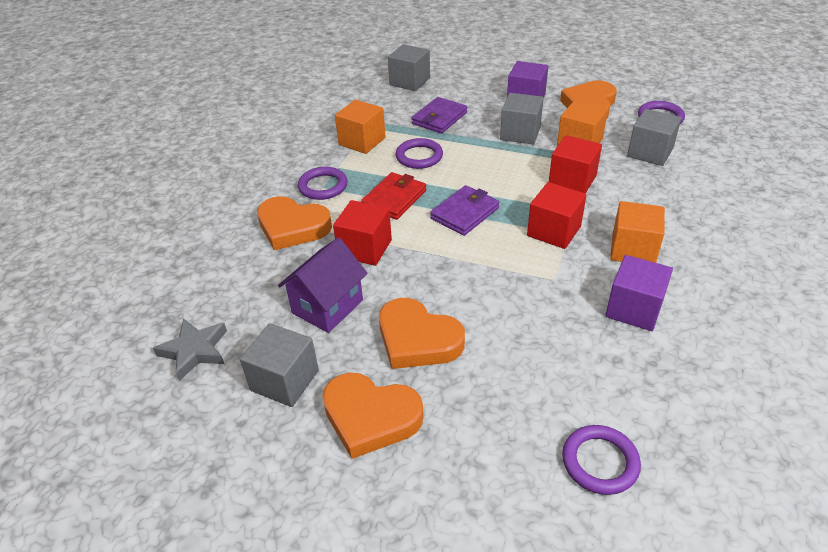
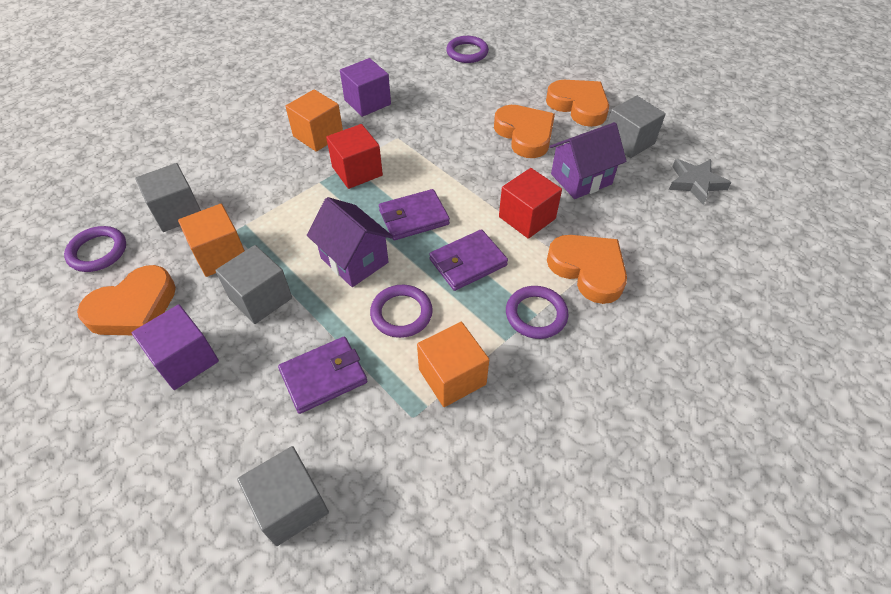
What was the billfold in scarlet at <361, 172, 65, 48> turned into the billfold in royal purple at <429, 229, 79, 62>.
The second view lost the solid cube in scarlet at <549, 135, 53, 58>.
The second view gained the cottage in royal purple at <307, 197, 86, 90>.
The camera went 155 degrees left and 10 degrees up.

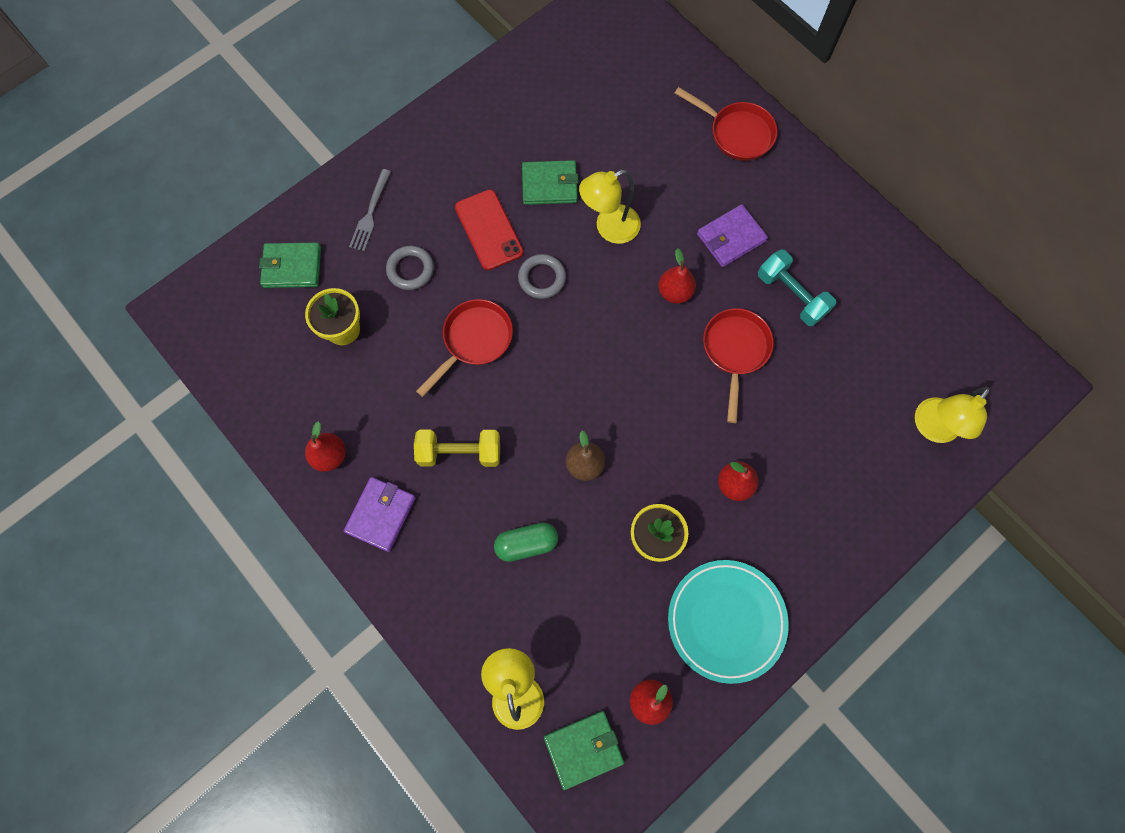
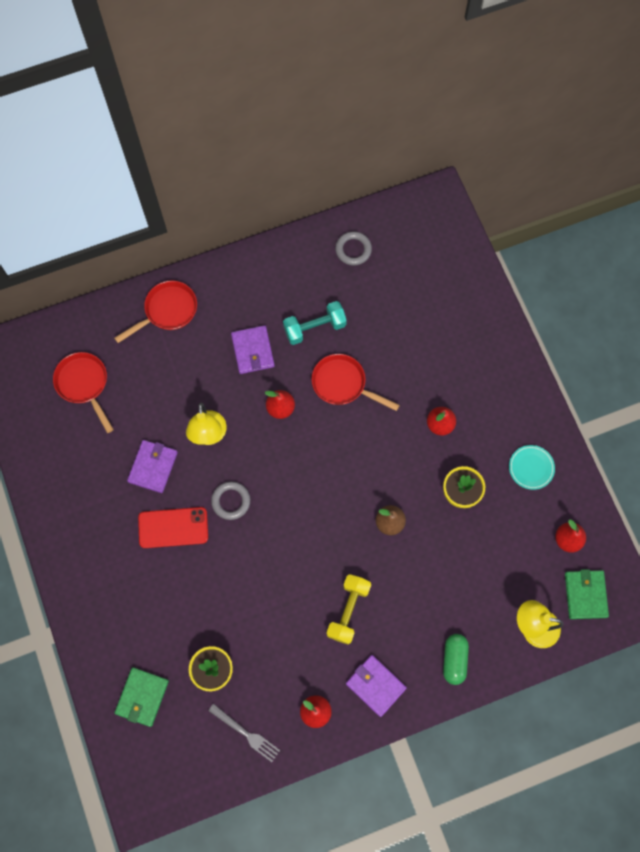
The dinner fork in grey ended up elsewhere, having gone from <349, 169, 42, 82> to <208, 704, 72, 58>.
The ring in grey ended up elsewhere, having gone from <386, 246, 48, 44> to <335, 231, 37, 35>.
The frying pan in scarlet ended up elsewhere, having gone from <416, 299, 97, 98> to <53, 352, 61, 81>.
The pill in green ended up elsewhere, having gone from <494, 523, 64, 39> to <443, 634, 26, 51>.
What was the billfold in green at <522, 160, 57, 45> turned into the billfold in royal purple at <127, 440, 51, 53>.
The size of the dinner plate in teal at <668, 560, 121, 124> changed by a factor of 0.54.
The second view lost the desk lamp in golden at <915, 387, 75, 56>.
The camera went 70 degrees left and 0 degrees up.

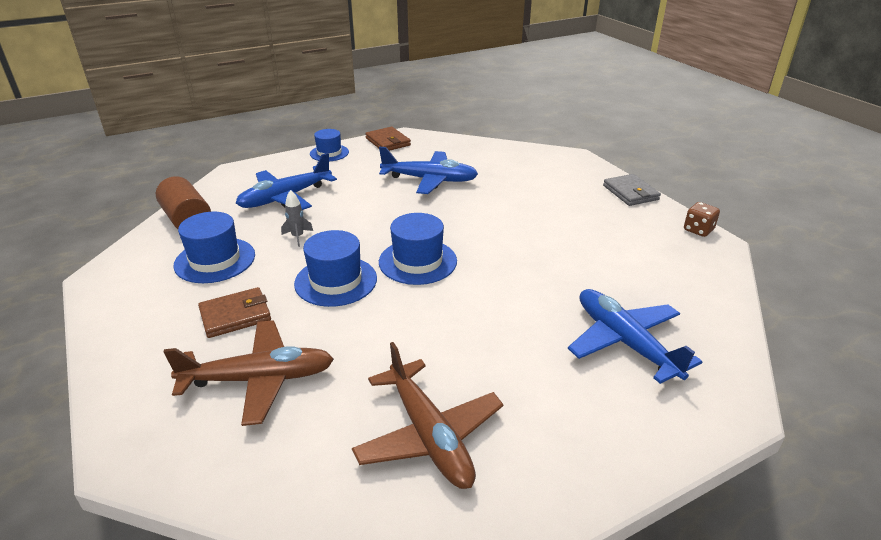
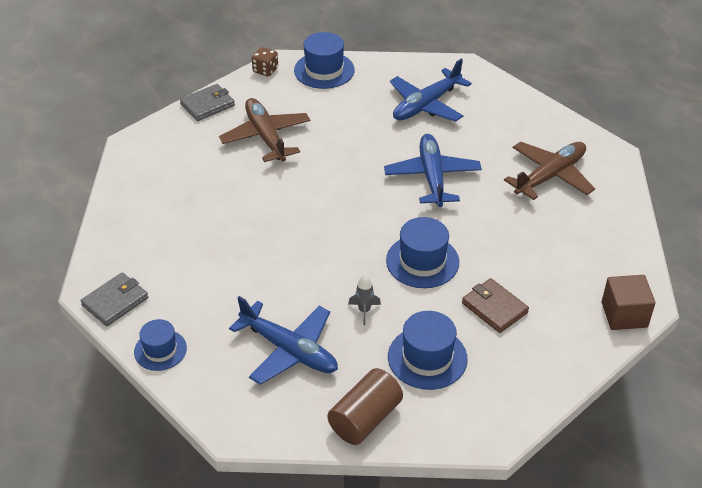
The plane in russet ended up elsewhere, having gone from <163, 320, 171, 106> to <219, 98, 91, 64>.
What was the billfold in russet at <365, 127, 46, 24> turned into the billfold in grey at <81, 272, 67, 54>.
The plane in cobalt ended up elsewhere, having gone from <379, 147, 99, 47> to <384, 134, 98, 73>.
The top hat in cobalt ended up elsewhere, having gone from <379, 213, 78, 72> to <294, 32, 61, 57>.
The second view gained the solid cube in russet at <602, 275, 54, 55>.
The camera went 105 degrees left and 10 degrees up.

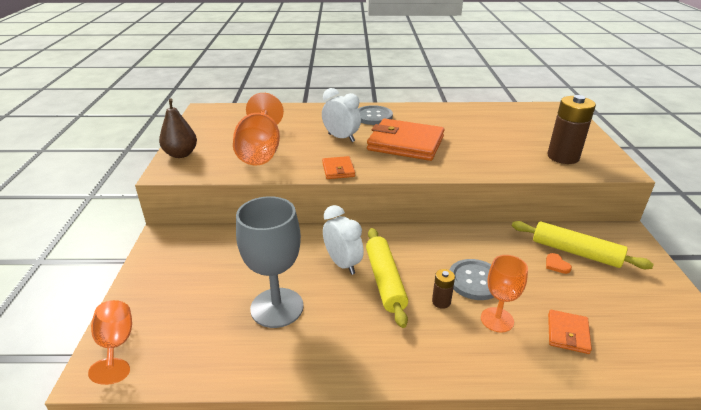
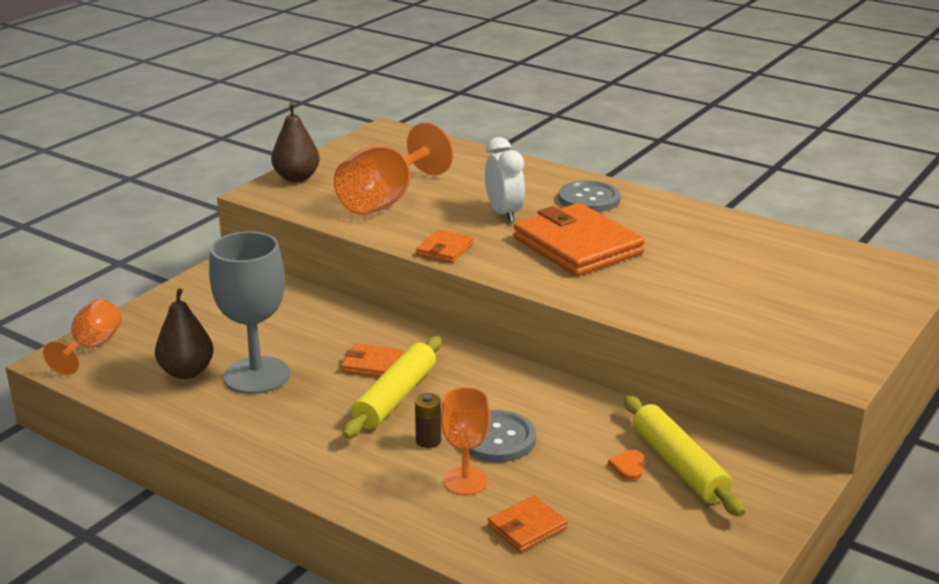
Where the clock in pure white stood at <323, 205, 41, 70>, the billfold in orange-coloured came to stand at <341, 343, 61, 34>.
The second view lost the AA battery in russet at <547, 95, 49, 69>.
The second view gained the pear fruit in russet at <155, 288, 59, 91>.
The camera went 35 degrees right and 5 degrees down.

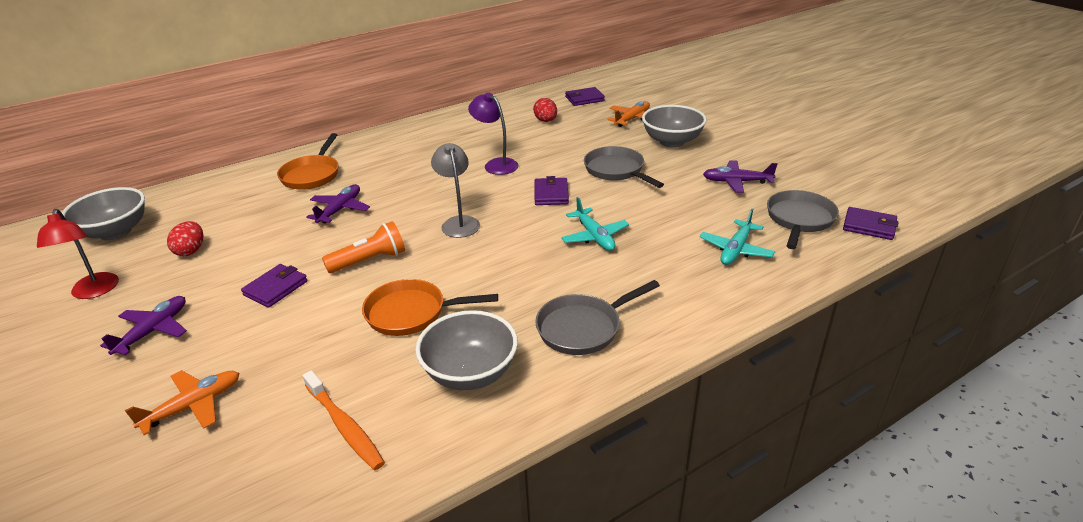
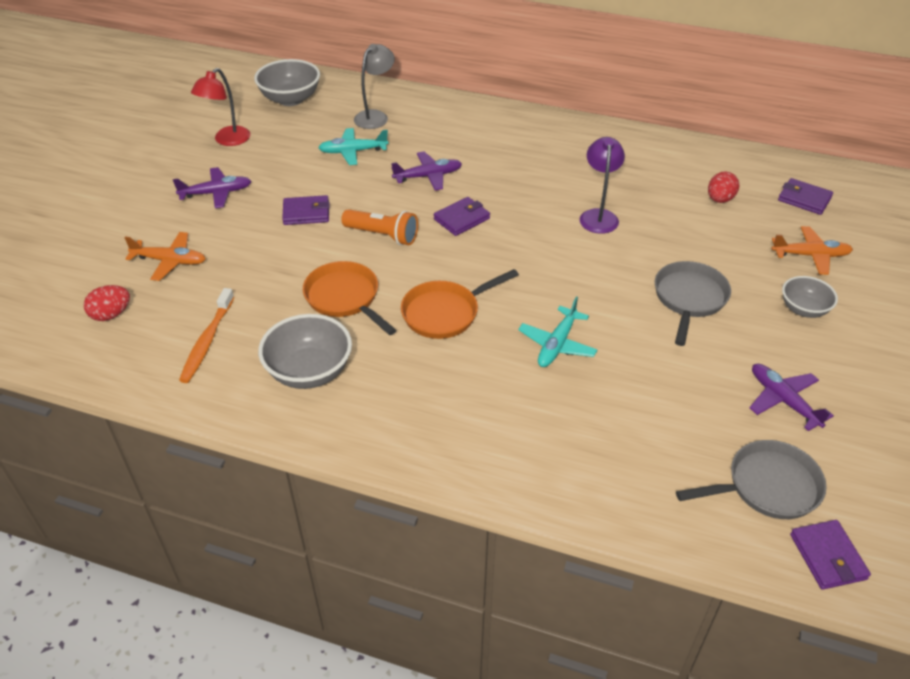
The egg in scarlet ended up elsewhere, having gone from <167, 221, 36, 35> to <84, 285, 46, 36>.
The frying pan in orange-coloured ended up elsewhere, having gone from <277, 133, 62, 57> to <401, 269, 118, 70>.
The desk lamp in grey ended up elsewhere, having gone from <431, 143, 49, 95> to <354, 44, 41, 85>.
The billfold in royal purple ended up elsewhere, having gone from <535, 176, 34, 29> to <434, 197, 56, 39>.
The second view lost the frying pan in grey at <535, 280, 125, 75>.
The size of the deep dish in grey at <642, 105, 65, 42> changed by a factor of 0.62.
The plane in teal ended up elsewhere, having gone from <699, 209, 76, 56> to <318, 128, 71, 37>.
The camera went 50 degrees right and 10 degrees up.

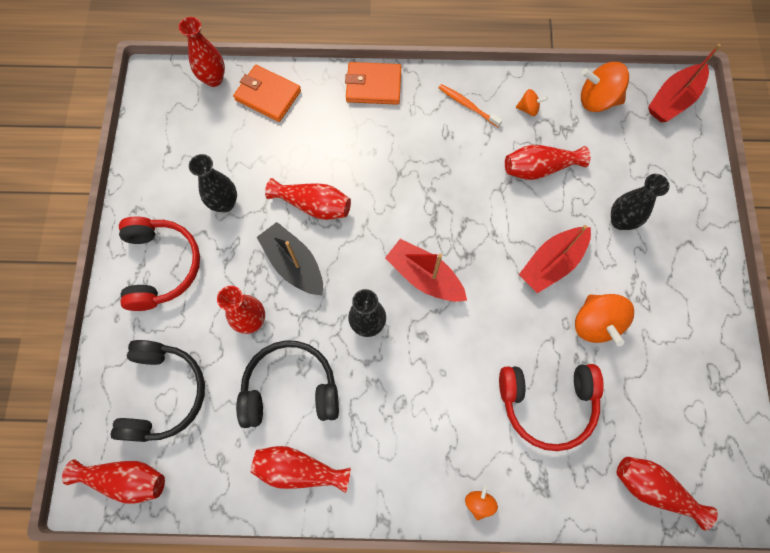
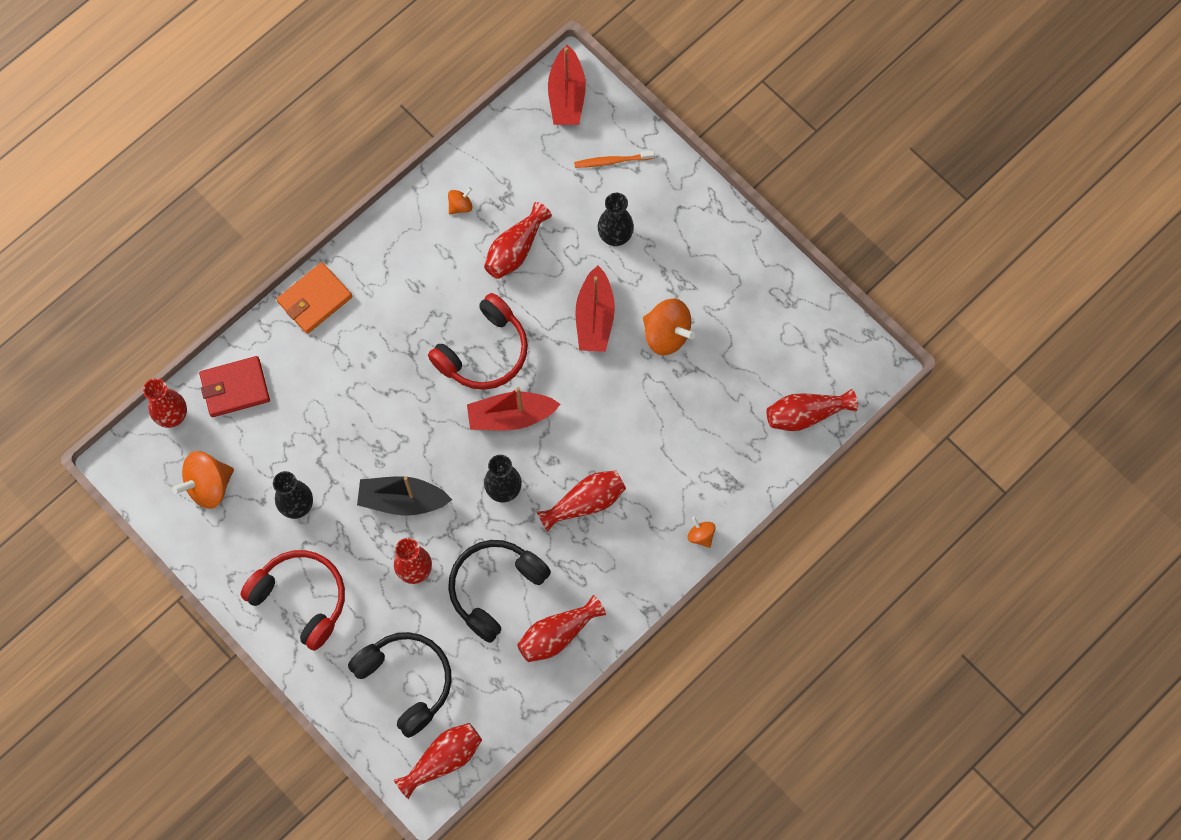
What was the billfold in orange-coloured at <233, 65, 68, 57> turned into the billfold in scarlet at <199, 356, 71, 61>.
The vase in scarlet ended up elsewhere, having gone from <265, 178, 86, 42> to <537, 470, 89, 62>.
The tooth brush in orange-coloured ended up elsewhere, having gone from <439, 84, 63, 43> to <574, 150, 81, 18>.
The headphones in scarlet ended up elsewhere, having gone from <499, 364, 105, 87> to <428, 293, 100, 97>.
The spinning top in orange-coloured ended up elsewhere, having gone from <581, 62, 48, 50> to <172, 451, 62, 58>.
The camera went 45 degrees left and 0 degrees up.

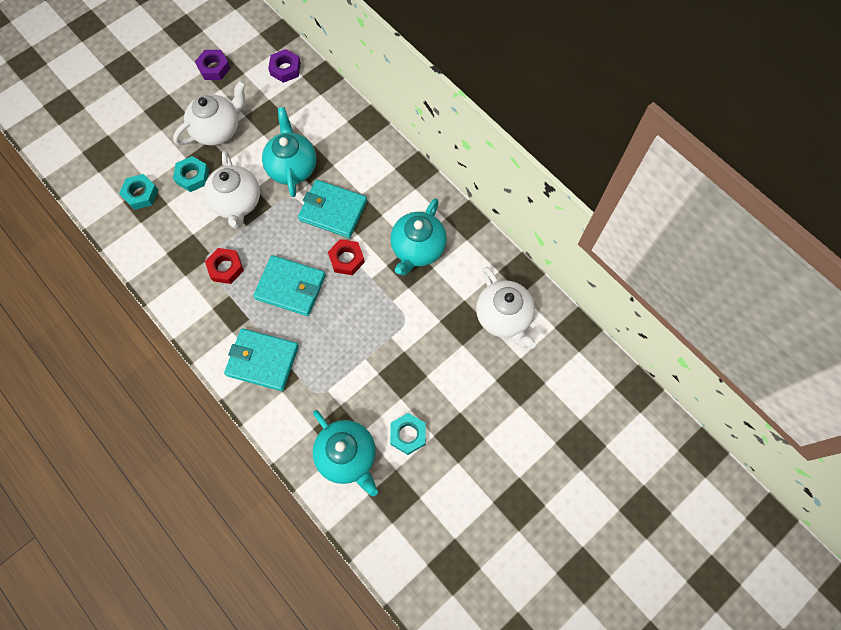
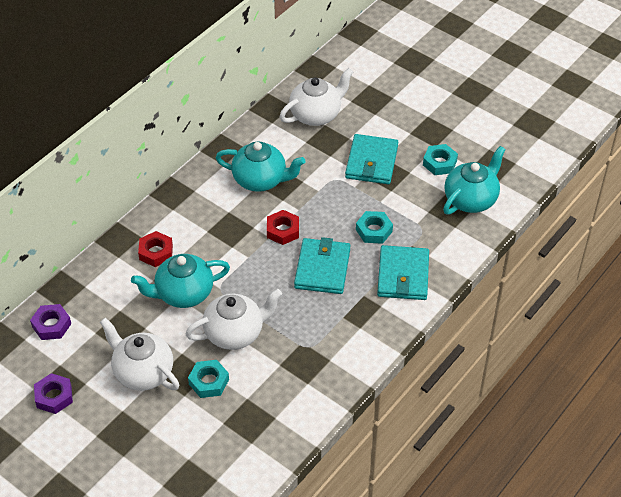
The hexagon nut in teal ended up elsewhere, having gone from <119, 174, 39, 36> to <356, 211, 37, 33>.
The hexagon nut in scarlet ended up elsewhere, having gone from <205, 248, 39, 36> to <138, 231, 35, 36>.
The billfold in teal ended up elsewhere, having gone from <298, 180, 69, 58> to <345, 134, 53, 50>.
The camera went 100 degrees left and 20 degrees down.

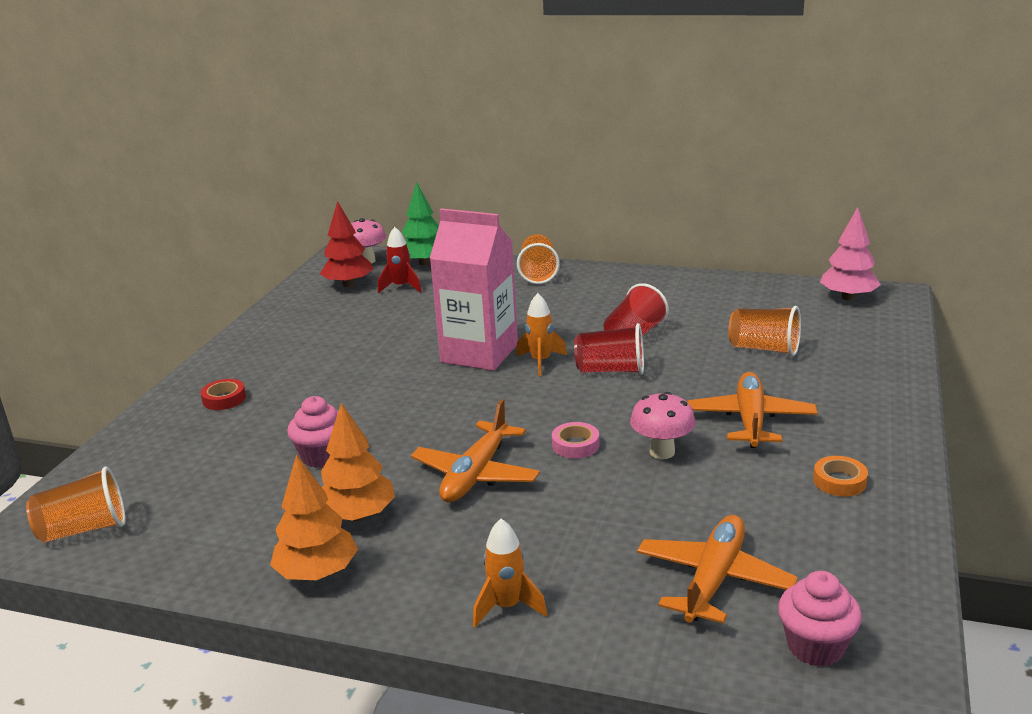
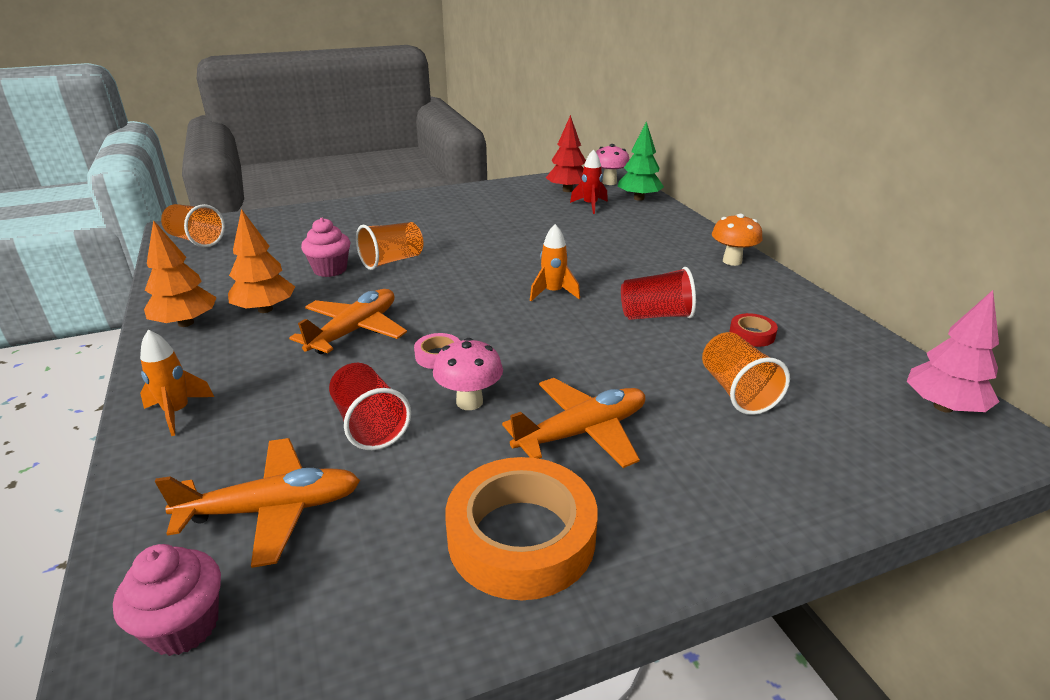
The tape in scarlet ended up elsewhere, having gone from <201, 379, 45, 31> to <729, 313, 49, 34>.
The plane in orange-coloured at <411, 399, 129, 103> ended up facing another way, 135 degrees clockwise from before.
The second view lost the juice carton in pink at <430, 208, 88, 163>.
The beaker in orange-coloured ended up elsewhere, having gone from <517, 234, 43, 50> to <356, 222, 67, 48>.
The beaker in scarlet ended up elsewhere, having gone from <574, 323, 70, 52> to <329, 363, 82, 87>.
The size of the tape in orange-coloured at <813, 456, 55, 41> changed by a factor of 2.24.
The second view gained the toadstool in orange-coloured at <712, 214, 51, 52>.
The camera went 50 degrees right and 5 degrees up.

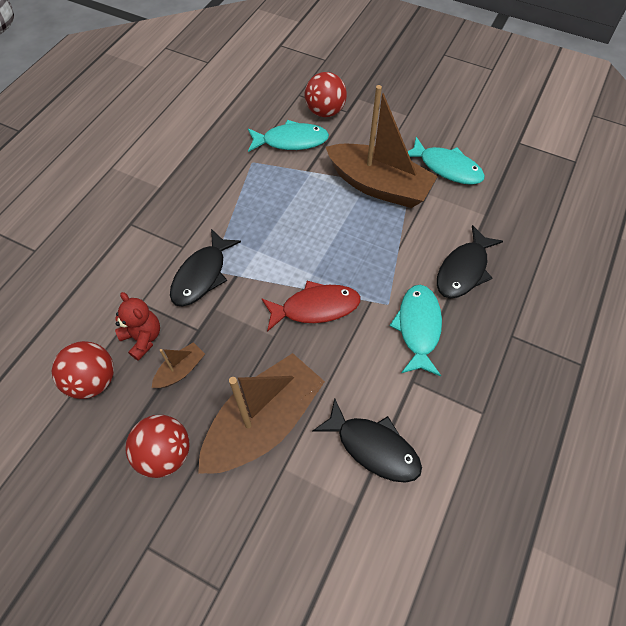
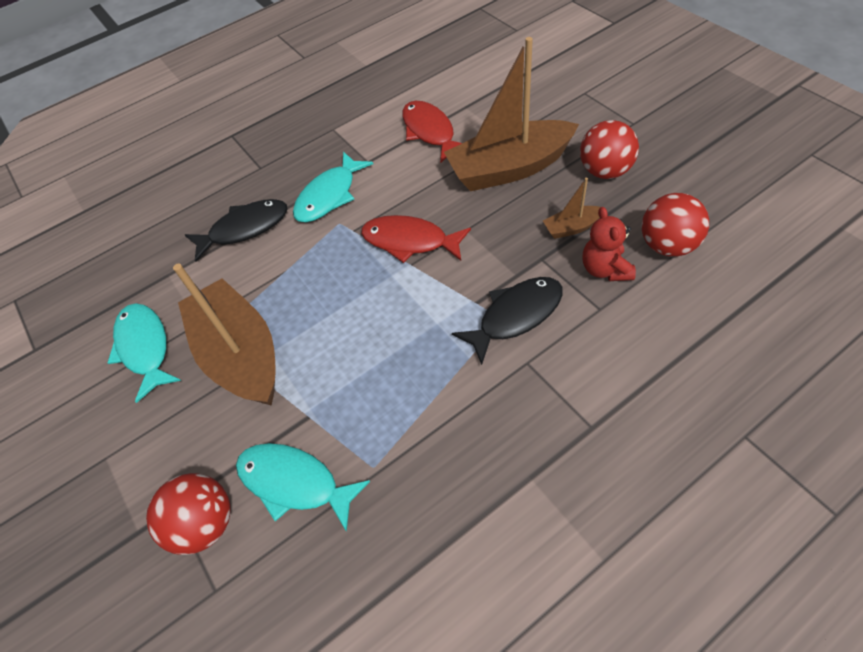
What was the fish figure in black at <312, 399, 110, 84> turned into the fish figure in scarlet at <402, 101, 60, 62>.
The camera went 145 degrees left and 5 degrees down.

